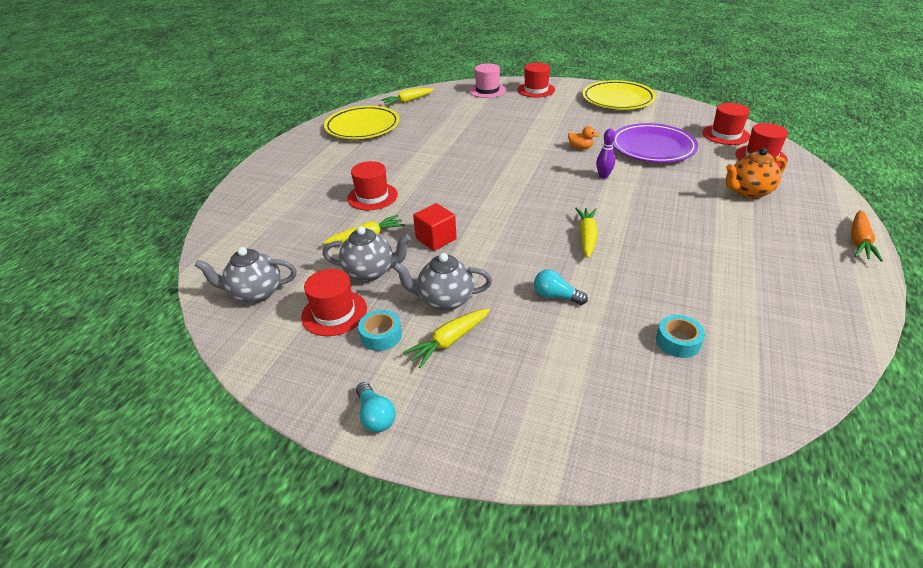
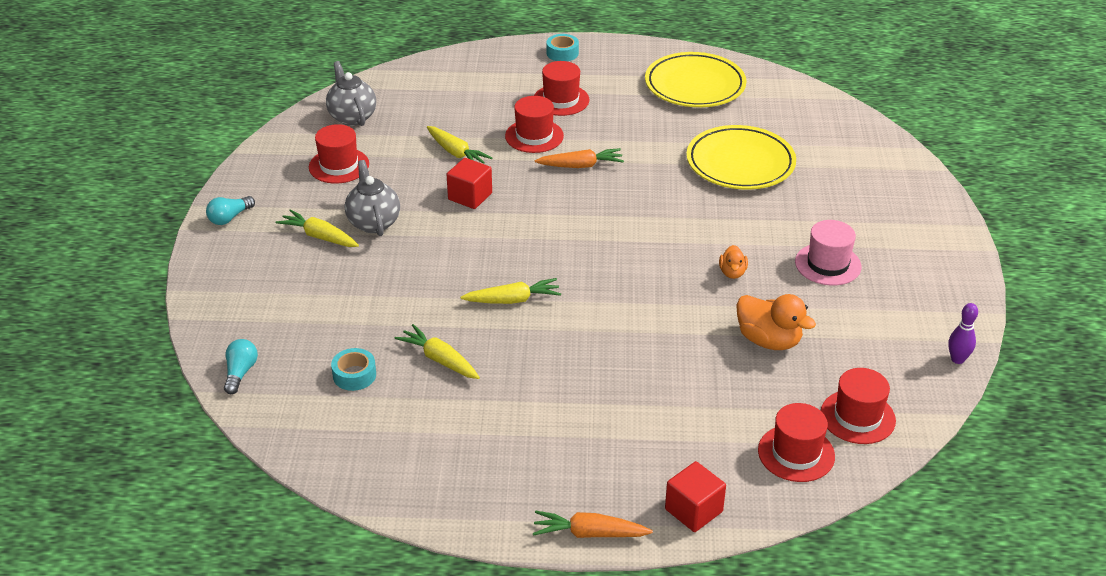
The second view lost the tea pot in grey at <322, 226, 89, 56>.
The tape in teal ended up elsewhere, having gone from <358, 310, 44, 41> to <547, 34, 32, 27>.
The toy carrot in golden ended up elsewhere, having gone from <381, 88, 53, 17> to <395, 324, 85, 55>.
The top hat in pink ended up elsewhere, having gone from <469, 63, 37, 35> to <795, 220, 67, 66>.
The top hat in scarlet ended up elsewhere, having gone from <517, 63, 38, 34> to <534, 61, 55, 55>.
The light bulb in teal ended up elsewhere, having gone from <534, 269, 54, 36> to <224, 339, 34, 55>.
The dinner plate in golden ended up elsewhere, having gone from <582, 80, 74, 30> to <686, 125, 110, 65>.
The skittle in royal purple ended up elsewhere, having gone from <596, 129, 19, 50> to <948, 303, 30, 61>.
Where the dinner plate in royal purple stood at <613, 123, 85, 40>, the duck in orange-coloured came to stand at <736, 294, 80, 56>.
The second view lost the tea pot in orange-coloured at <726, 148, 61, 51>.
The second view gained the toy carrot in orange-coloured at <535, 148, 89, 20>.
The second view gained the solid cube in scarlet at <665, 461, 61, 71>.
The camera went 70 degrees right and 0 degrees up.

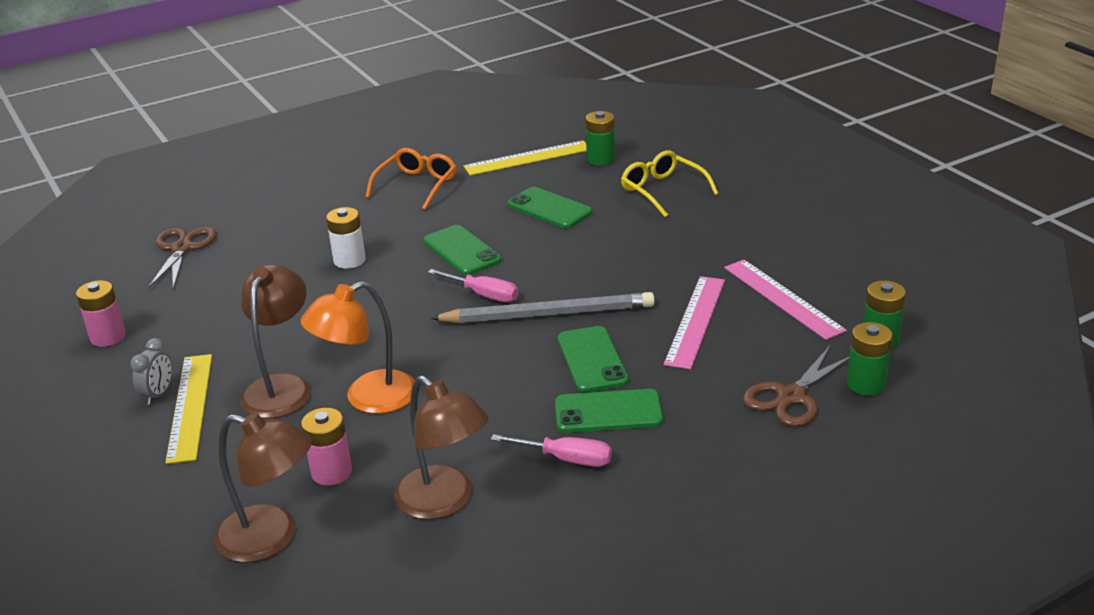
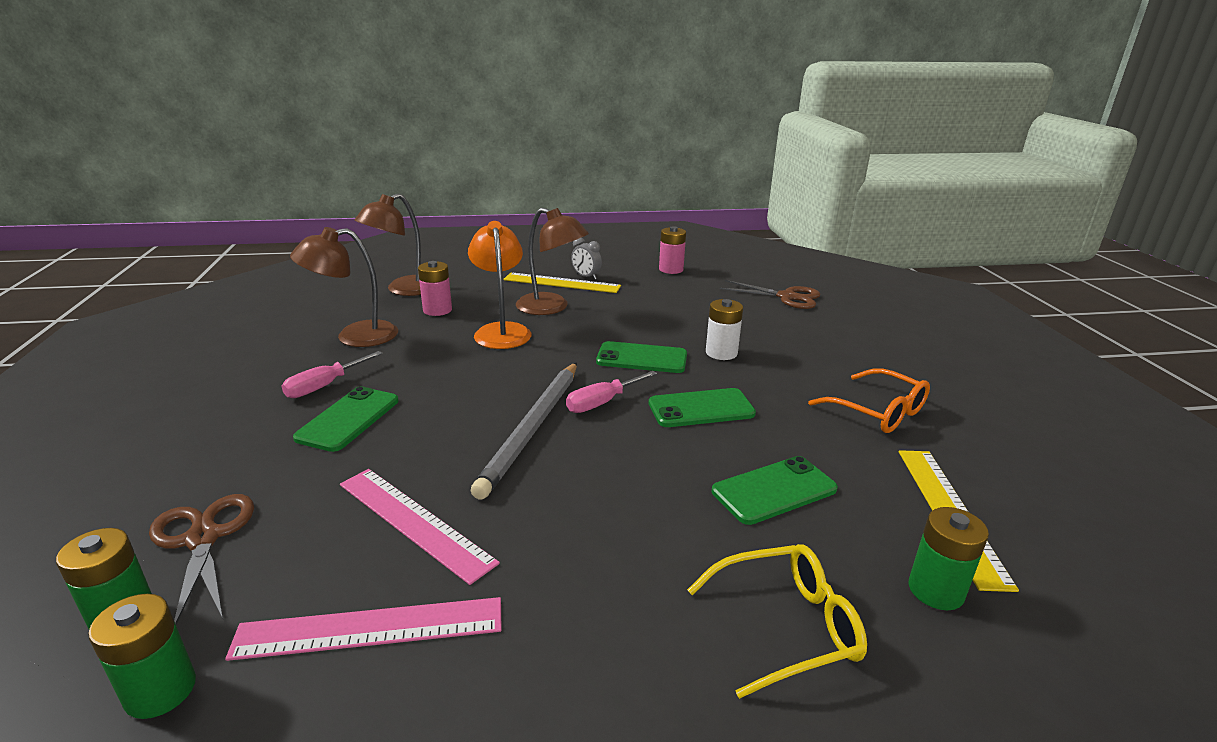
The mobile phone in green ended up elsewhere, having gone from <558, 326, 71, 66> to <596, 341, 91, 32>.
The camera went 110 degrees right and 5 degrees down.

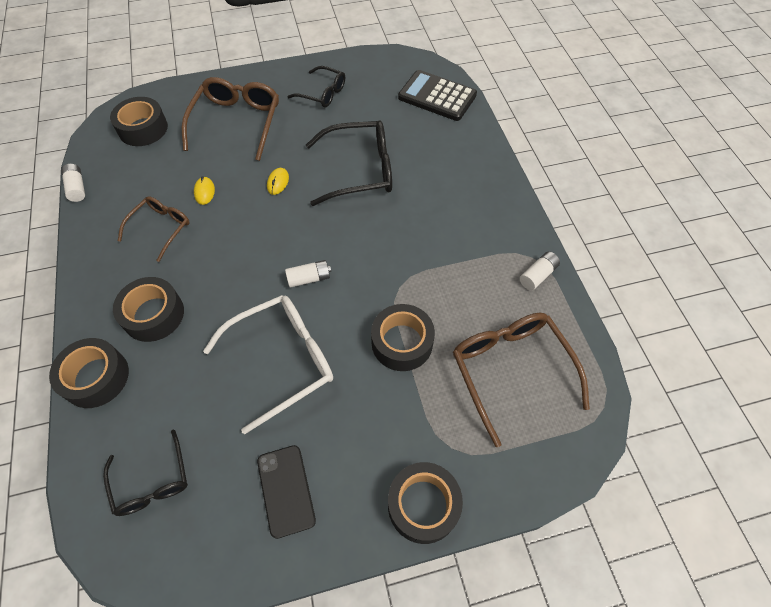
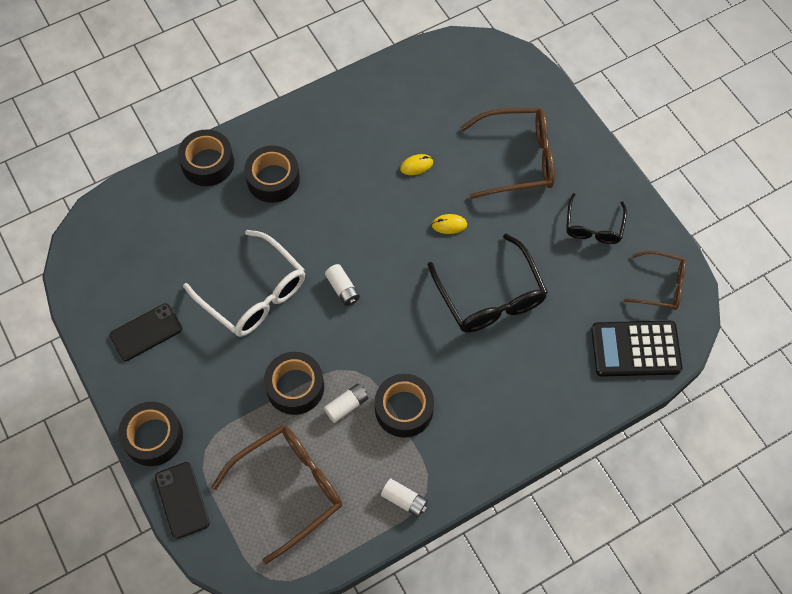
The AA battery in pure white ended up elsewhere, having gone from <61, 164, 24, 38> to <324, 384, 44, 39>.
The second view lost the eyeglasses in black at <103, 429, 85, 87>.
The tape in black ended up elsewhere, having gone from <110, 97, 58, 49> to <375, 374, 59, 64>.
The eyeglasses in russet ended up elsewhere, having gone from <118, 196, 72, 66> to <624, 251, 62, 59>.
The calculator in black at <398, 70, 79, 51> ended up facing another way, 105 degrees counterclockwise from before.
The second view gained the mobile phone in black at <155, 462, 55, 77>.
The camera went 75 degrees right and 5 degrees up.

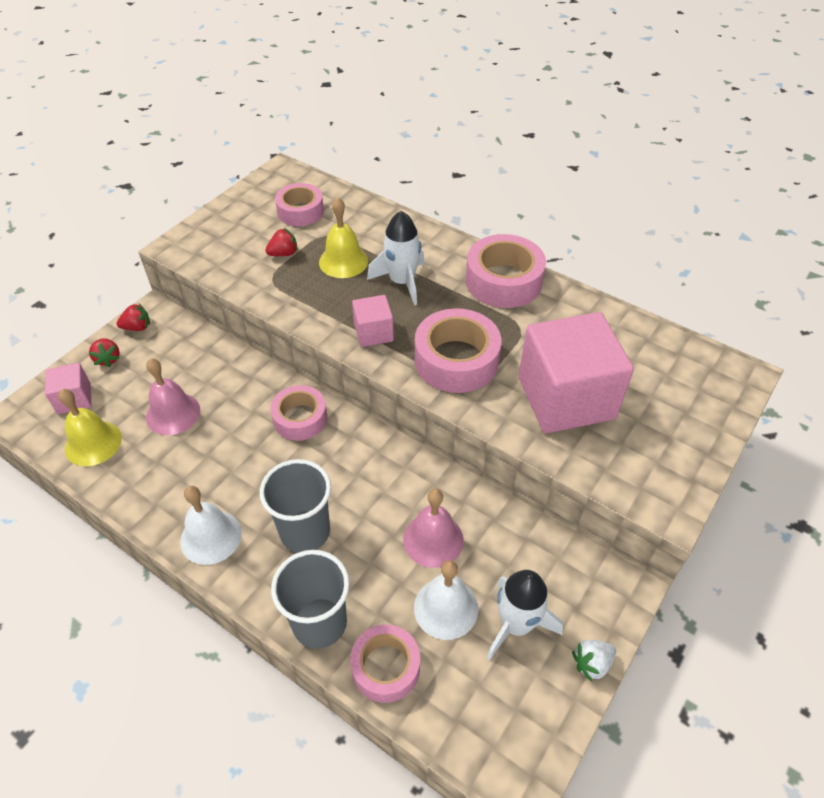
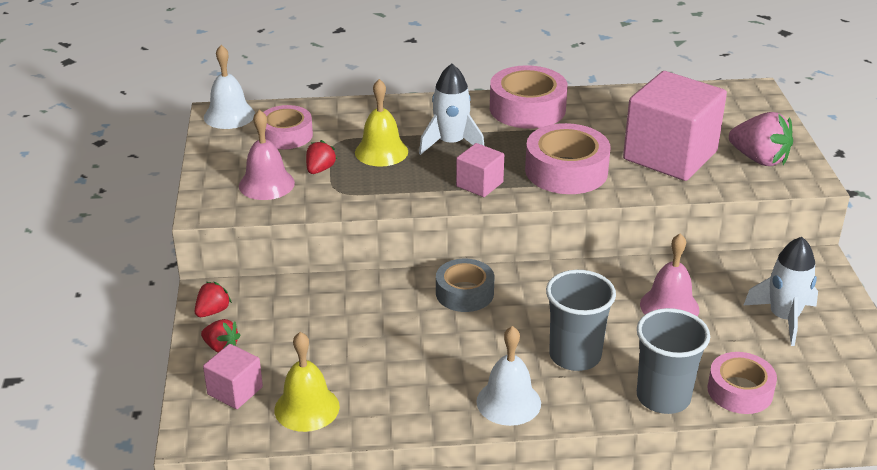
The hand bell in pink ended up elsewhere, having gone from <146, 358, 54, 77> to <239, 110, 56, 90>.
What was the tape in pink at <270, 385, 57, 56> turned into the tape in grey at <436, 259, 58, 53>.
The hand bell in pure white ended up elsewhere, having gone from <414, 560, 64, 80> to <204, 45, 51, 84>.
The second view lost the strawberry in pure white at <572, 640, 44, 42>.
The second view gained the strawberry in pink at <729, 112, 64, 54>.
The camera went 40 degrees left and 15 degrees down.

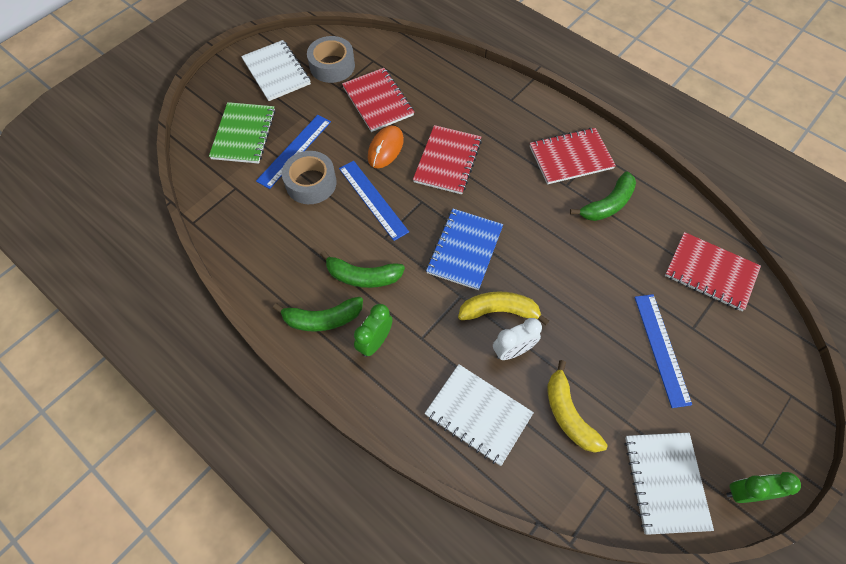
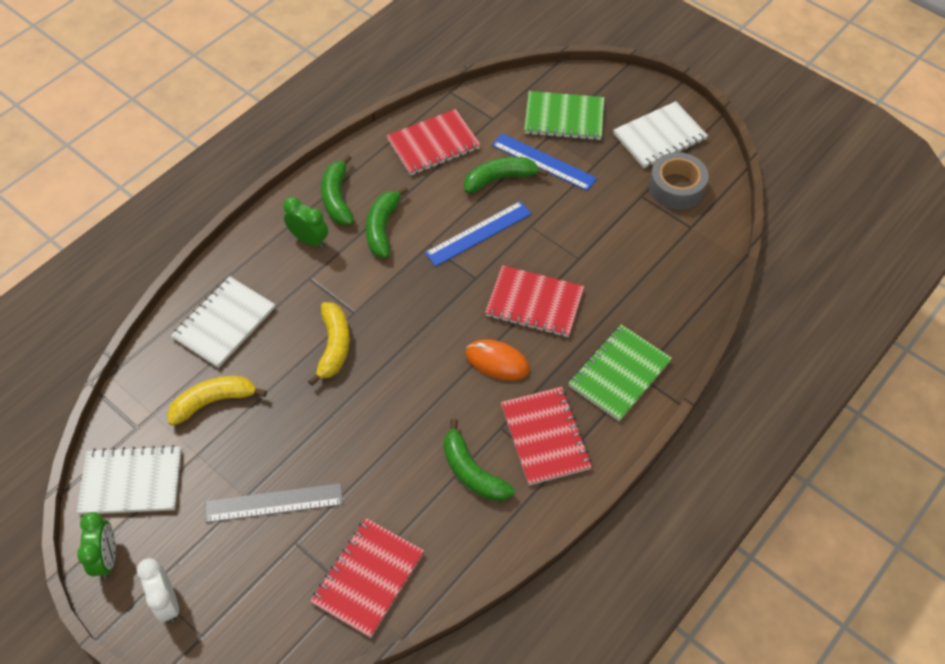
Where the tape in grey stood at <282, 151, 55, 53>, the toy banana in green came to stand at <464, 157, 84, 36>.
The exercise book in scarlet ended up elsewhere, having gone from <342, 68, 72, 64> to <387, 109, 94, 66>.
The mouse in orange-coloured ended up elsewhere, having gone from <368, 125, 36, 43> to <465, 340, 65, 40>.
The second view lost the exercise book in cobalt at <426, 209, 77, 81>.
The clock in pure white ended up elsewhere, having gone from <493, 318, 49, 42> to <137, 558, 42, 64>.
What was the straightedge in cobalt at <634, 294, 58, 114> turned into the straightedge in grey at <206, 483, 137, 40>.
The second view gained the exercise book in green at <568, 324, 104, 97>.
The camera went 90 degrees right and 5 degrees down.

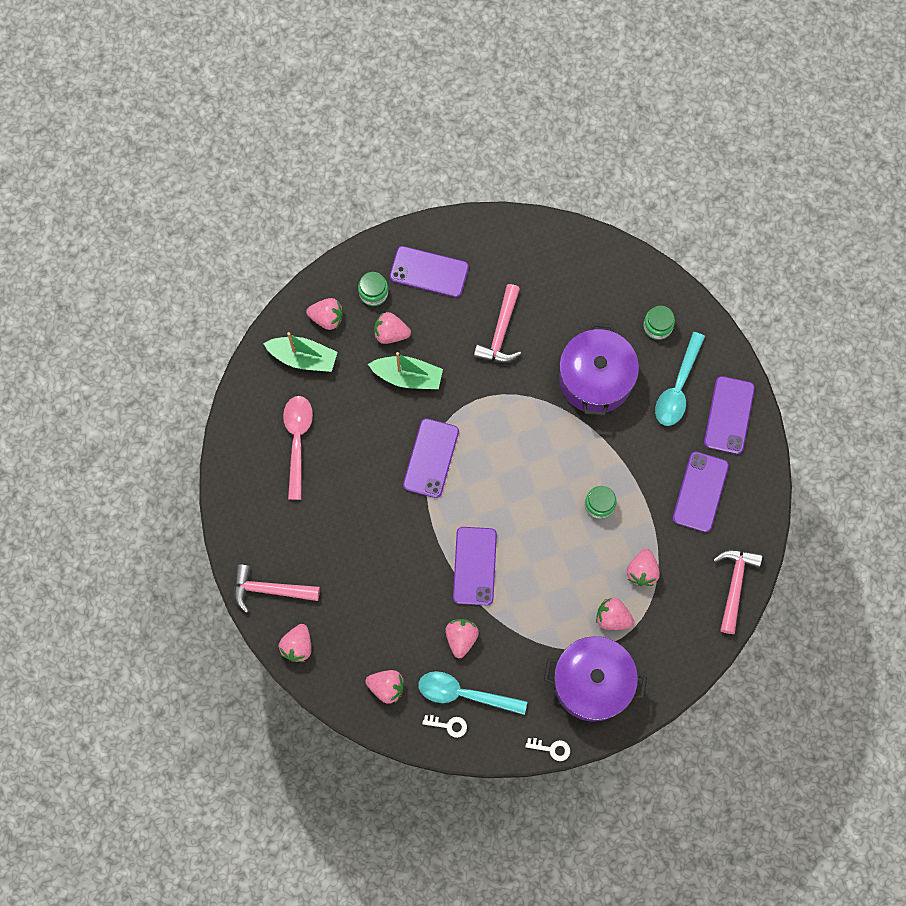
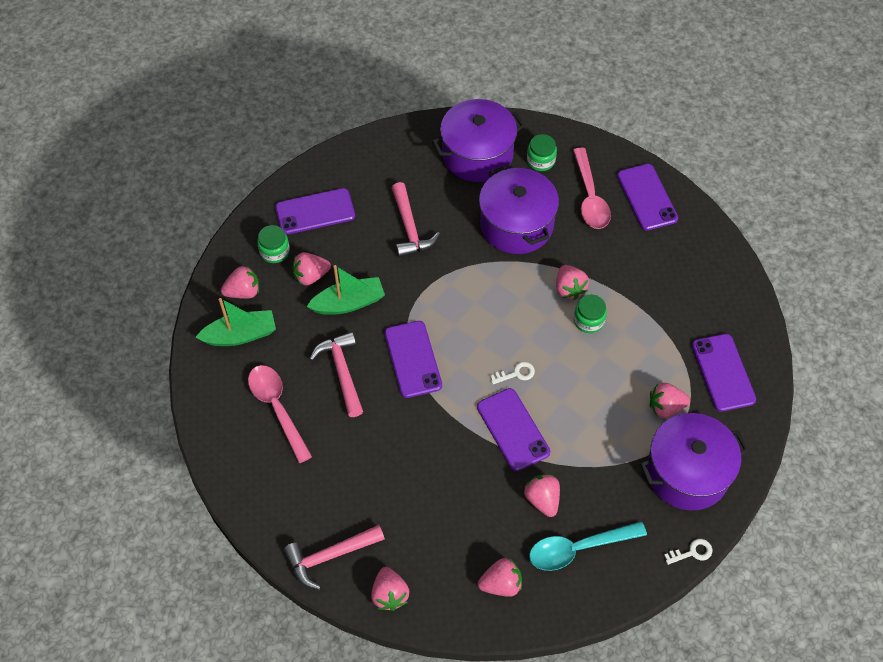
The door key in pure white ended up elsewhere, having gone from <422, 715, 45, 23> to <490, 362, 45, 22>.
The strawberry in pink ended up elsewhere, having gone from <627, 549, 33, 37> to <556, 265, 33, 35>.
What was the spoon in teal at <655, 332, 50, 94> turned into the spoon in pink at <573, 148, 38, 81>.
The mobile phone in royal purple ended up elsewhere, having gone from <673, 451, 56, 81> to <692, 334, 64, 78>.
The carpenter's hammer in pink ended up elsewhere, having gone from <713, 549, 49, 85> to <309, 332, 54, 85>.
The second view gained the pot in royal purple at <432, 99, 93, 83>.
The camera went 30 degrees left and 15 degrees down.

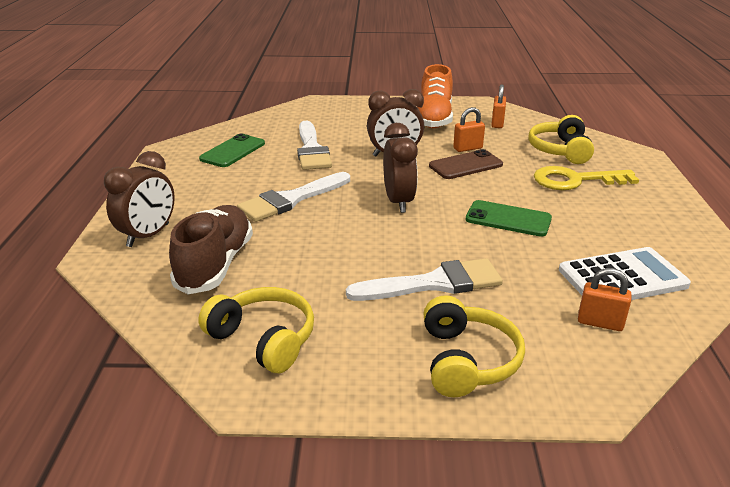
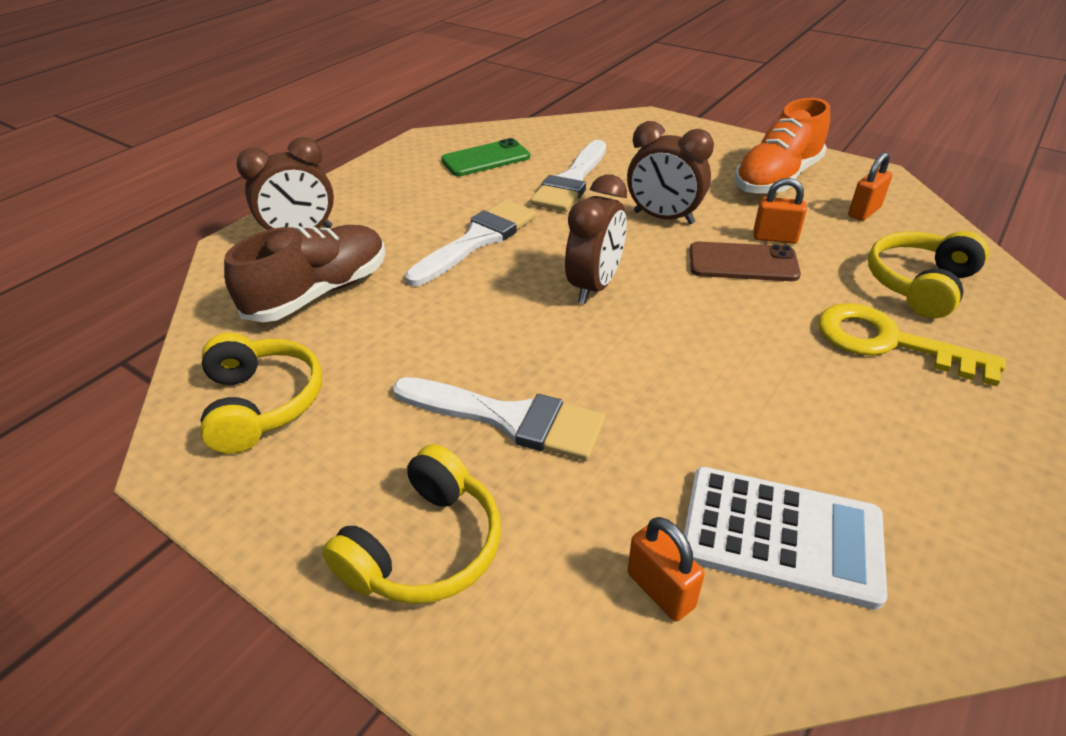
The paint brush in pure white at <237, 172, 113, 50> ended up facing another way, 135 degrees clockwise from before.
The second view lost the mobile phone in green at <466, 200, 86, 37>.
The camera went 35 degrees right and 10 degrees up.

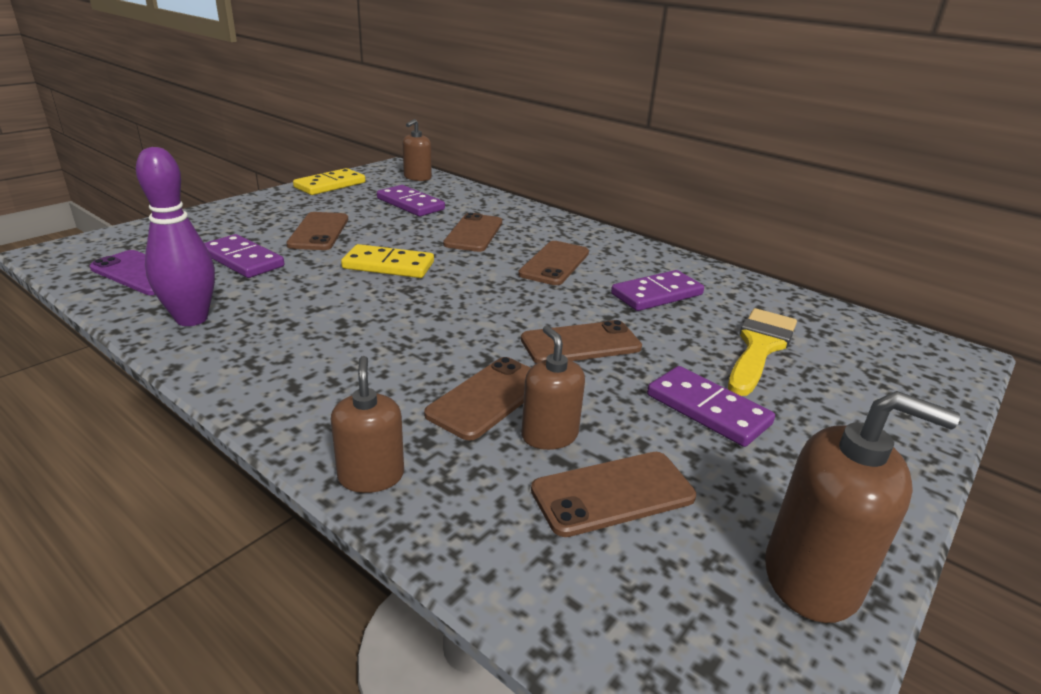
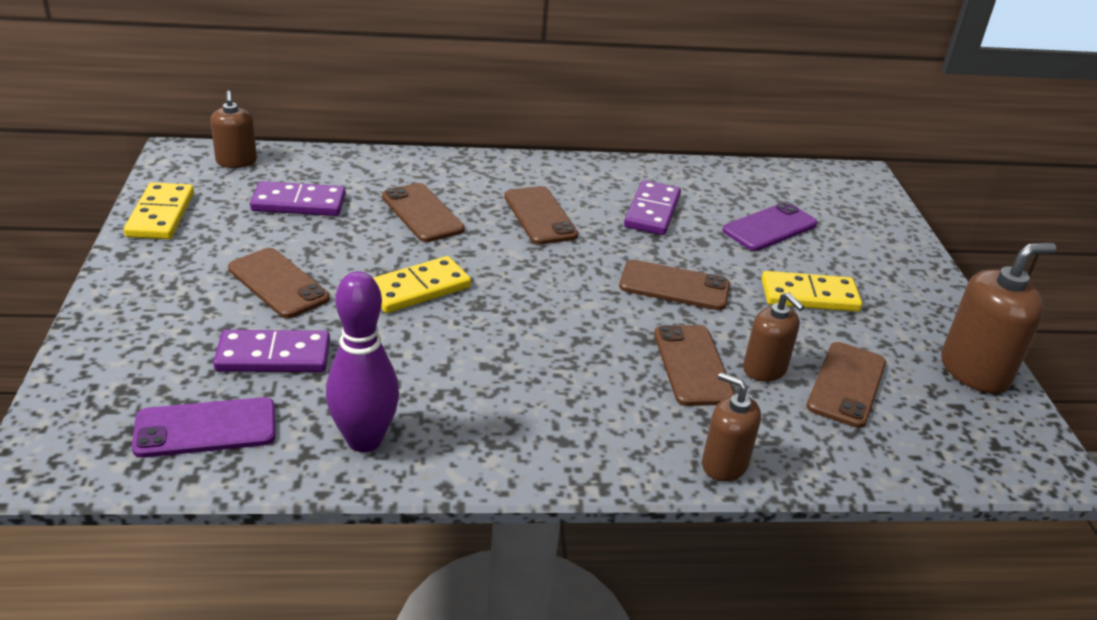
The mobile phone in russet at <521, 320, 121, 43> ended up facing another way, 75 degrees clockwise from before.
The pump bottle in russet at <521, 326, 64, 124> ended up facing another way, 150 degrees counterclockwise from before.
What was the domino piece in royal purple at <647, 366, 128, 81> turned into the domino piece in golden at <761, 271, 101, 41>.
Where the paint brush in golden stood at <728, 308, 69, 88>, the mobile phone in royal purple came to stand at <722, 202, 95, 49>.
The camera went 45 degrees left and 5 degrees up.

